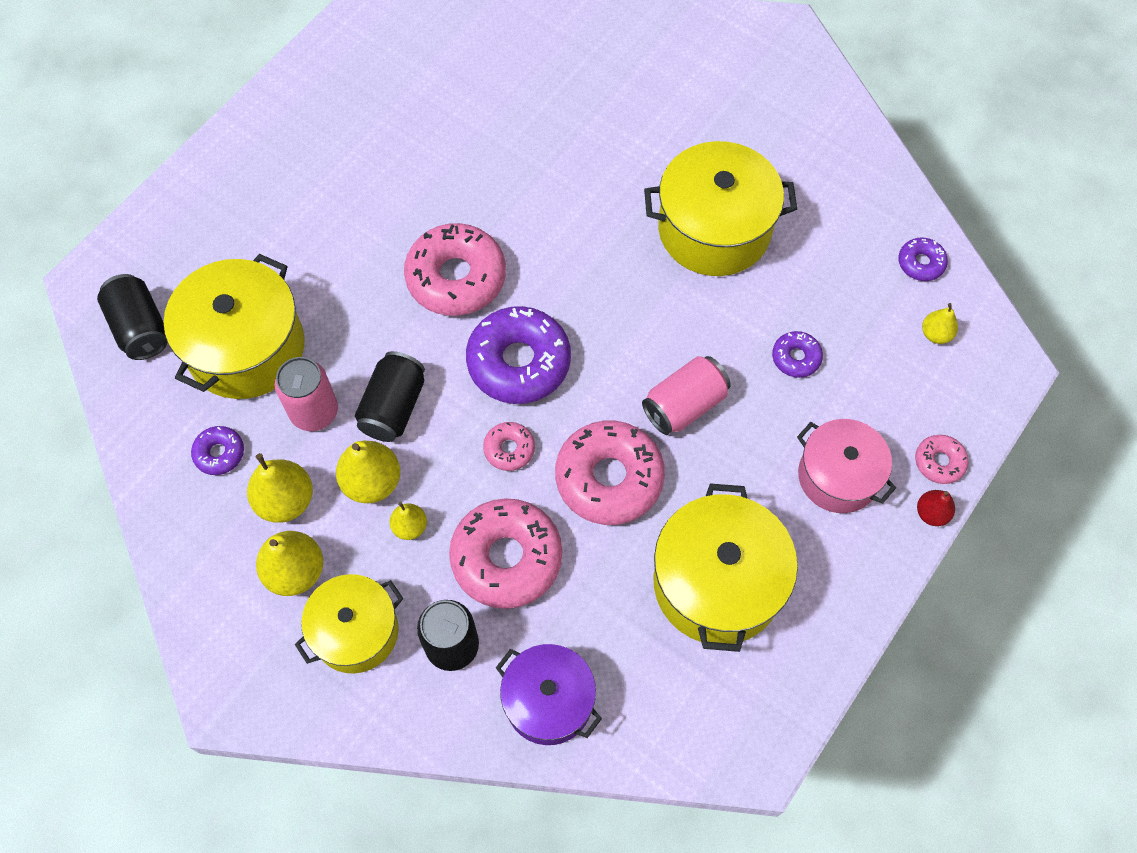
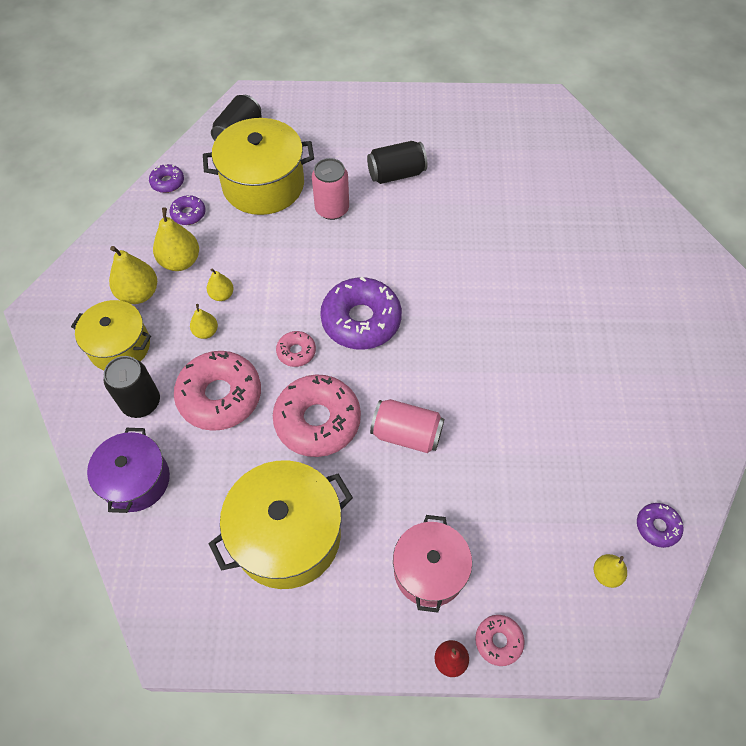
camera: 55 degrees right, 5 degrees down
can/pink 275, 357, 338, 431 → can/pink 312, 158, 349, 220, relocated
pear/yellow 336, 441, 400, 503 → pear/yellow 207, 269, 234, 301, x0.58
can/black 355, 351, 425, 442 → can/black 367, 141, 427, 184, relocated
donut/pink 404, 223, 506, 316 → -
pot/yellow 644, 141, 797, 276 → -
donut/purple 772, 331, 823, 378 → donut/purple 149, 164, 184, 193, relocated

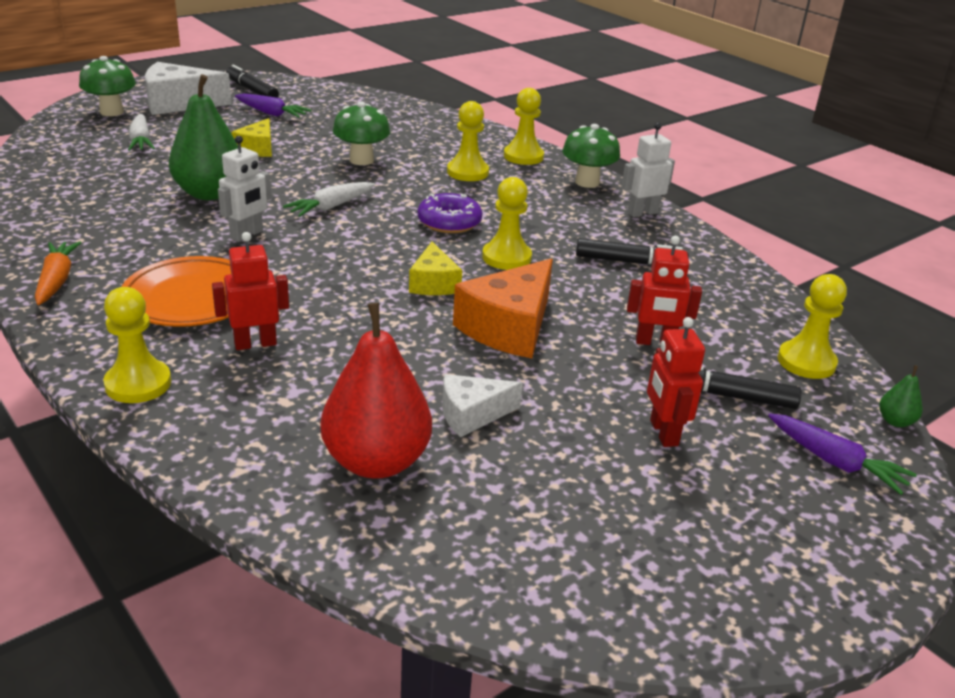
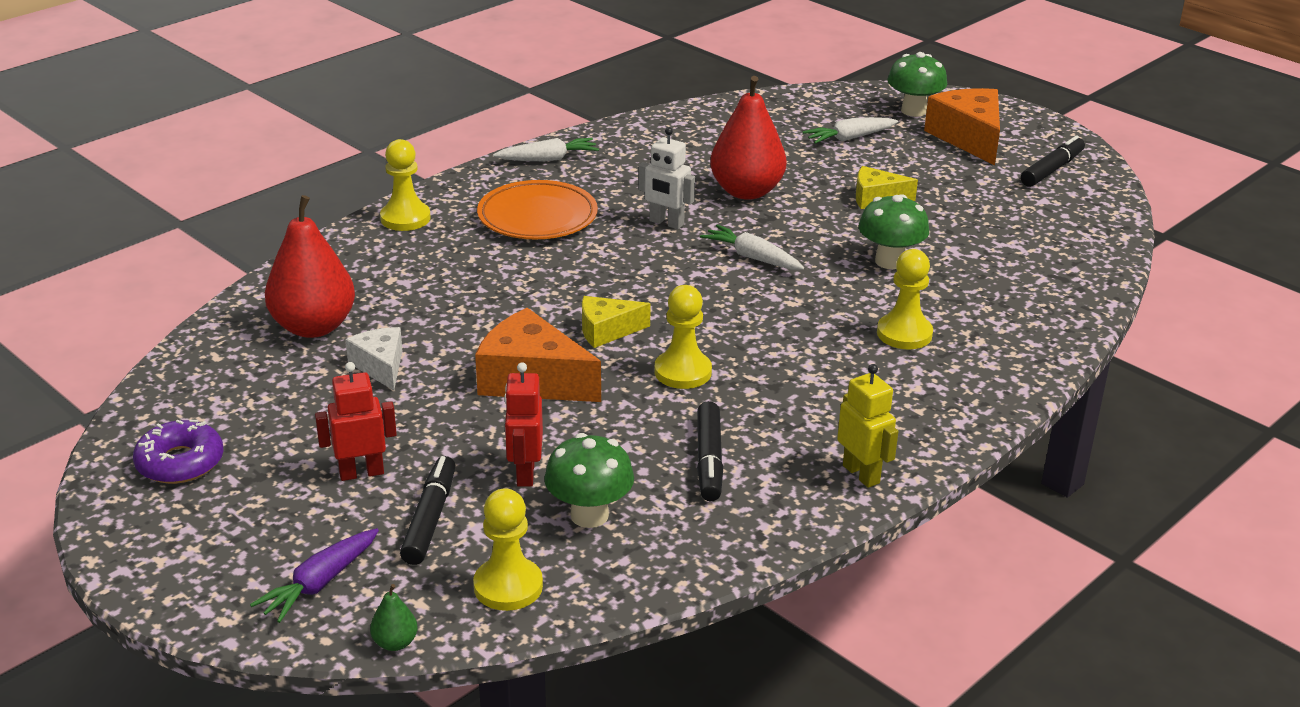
camera: 85 degrees right, 0 degrees up
carrot/orange 35, 241, 81, 305 → carrot/white 493, 138, 599, 161
cheese/white 145, 62, 232, 115 → cheese/orange 924, 88, 1000, 165
pear/green 169, 74, 238, 200 → pear/red 710, 76, 786, 200
robot/red 212, 232, 289, 350 → -
carrot/purple 235, 94, 312, 118 → -
donut/purple 417, 193, 482, 233 → donut/purple 133, 420, 223, 484, relocated
pawn/yellow 504, 88, 544, 165 → -
mushroom/green 562, 124, 620, 188 → mushroom/green 544, 433, 634, 528, relocated
robot/white 621, 123, 675, 217 → robot/yellow 837, 364, 898, 488

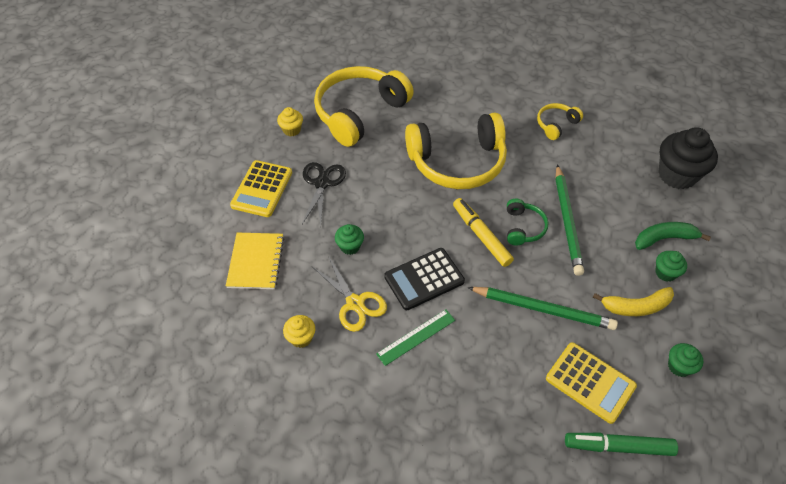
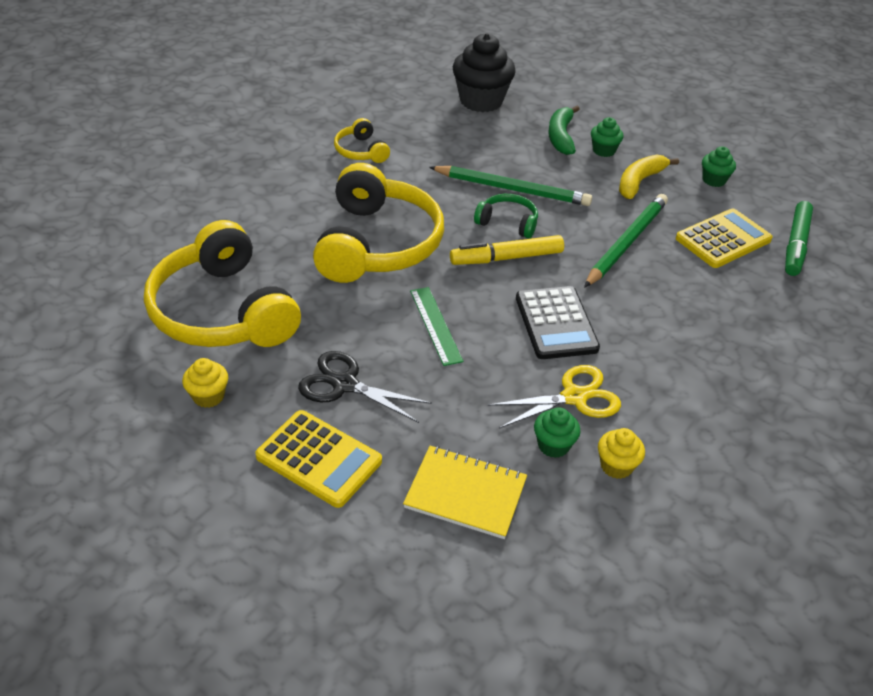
camera: 75 degrees left, 10 degrees down
cupcake/green 335, 224, 364, 255 → cupcake/green 534, 407, 580, 458, relocated
ruler/green 376, 309, 455, 366 → ruler/green 410, 287, 463, 366, relocated
banana/yellow 593, 287, 674, 316 → banana/yellow 619, 155, 679, 199, 150 degrees counterclockwise

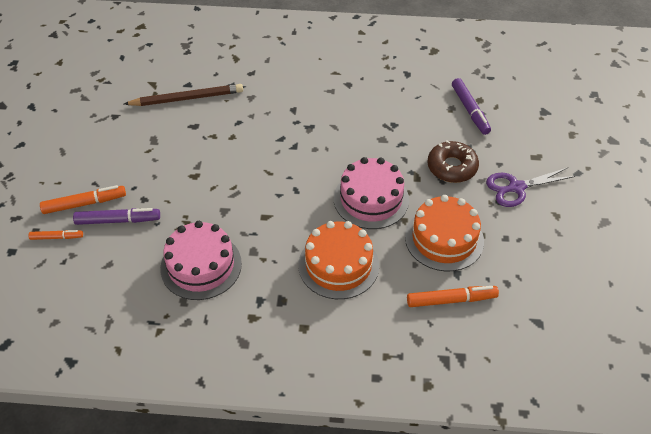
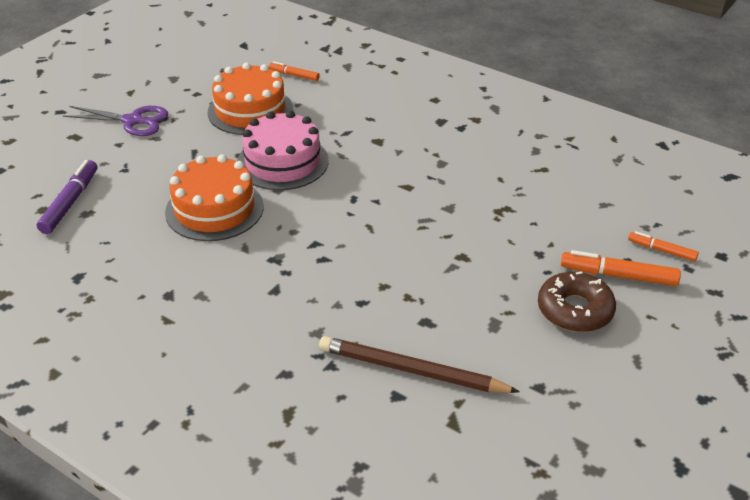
camera: 150 degrees left, 10 degrees down
marker/purple 73, 208, 160, 225 → -
cake/pink 160, 221, 242, 300 → -
cake/orange 298, 221, 379, 299 → cake/orange 165, 154, 264, 241, relocated
marker/orange 407, 286, 499, 307 → marker/orange 269, 61, 320, 81, x0.61
donut/brown 427, 141, 479, 183 → donut/brown 538, 271, 616, 332, relocated

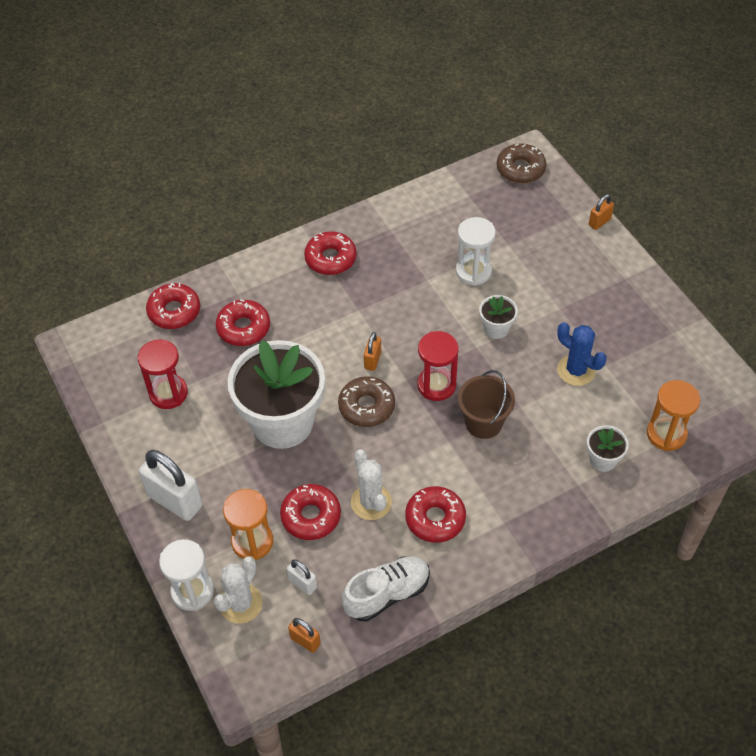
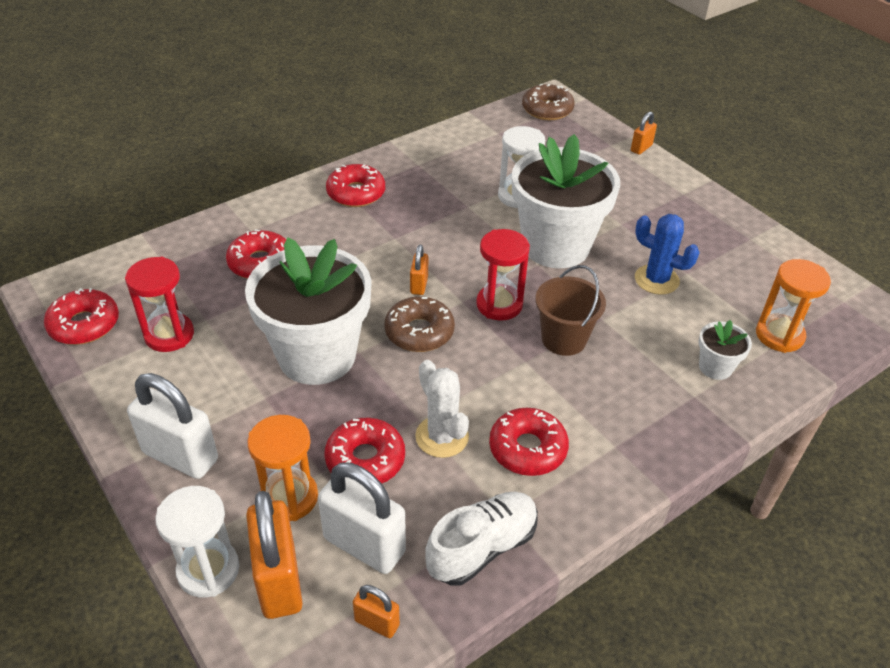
camera: 10 degrees left, 10 degrees down
donut/red 146, 283, 200, 329 → donut/red 44, 288, 119, 345, relocated
cactus/white 214, 556, 263, 624 → padlock/orange 246, 491, 303, 619
padlock/white 287, 559, 317, 595 → padlock/white 318, 462, 406, 574, x1.99
flower pot/white 479, 295, 518, 339 → flower pot/white 512, 134, 620, 268, x2.34

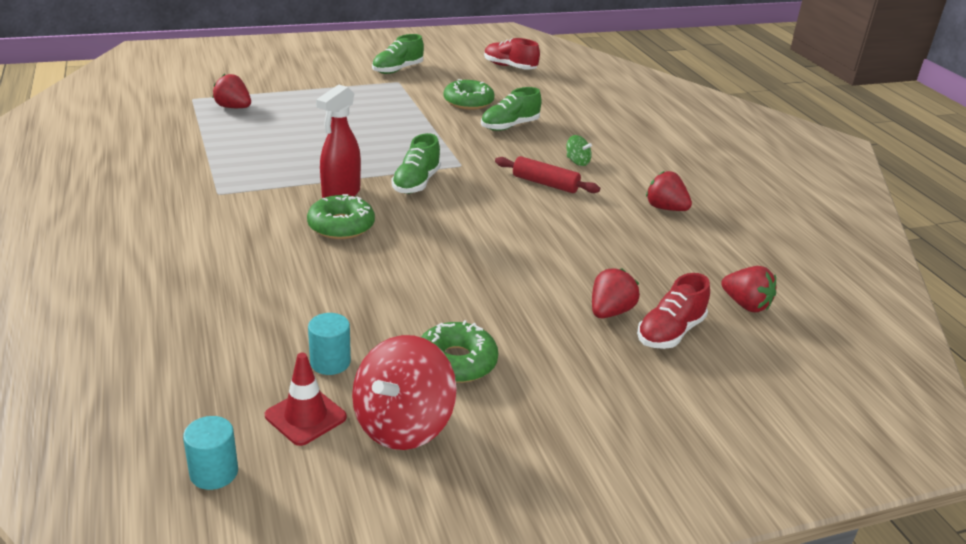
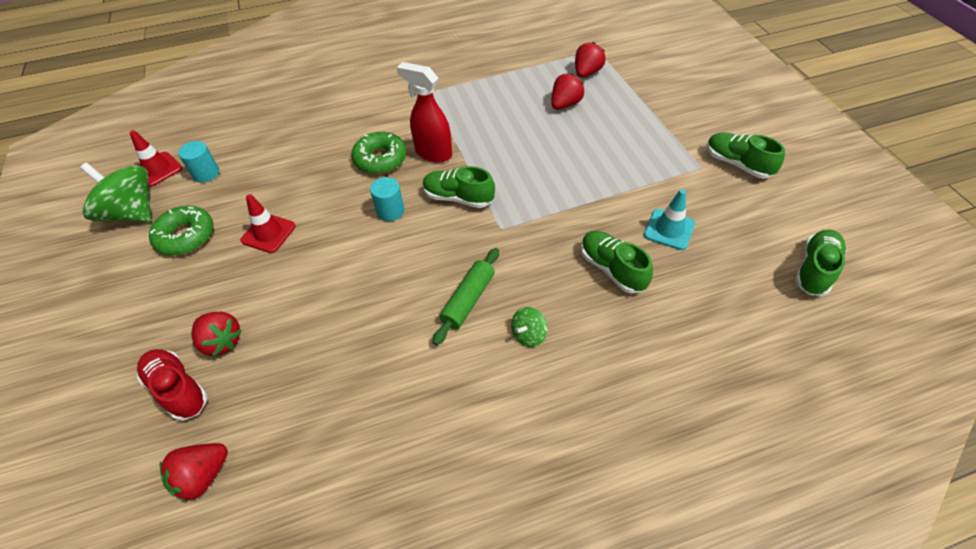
camera: 95 degrees right, 20 degrees up
cylinder/turquoise 183, 416, 238, 490 → cylinder/turquoise 370, 177, 405, 221, relocated
spinning top/red 352, 335, 457, 450 → spinning top/green 80, 163, 151, 222
donut/green 444, 79, 494, 110 → traffic cone/turquoise 644, 189, 695, 250
shoe/red 484, 38, 540, 70 → shoe/green 795, 230, 846, 296
rolling pin/red 495, 156, 600, 193 → rolling pin/green 432, 248, 499, 345
strawberry/red 646, 171, 692, 211 → strawberry/red 551, 73, 584, 109, relocated
- → traffic cone/red 240, 194, 296, 253

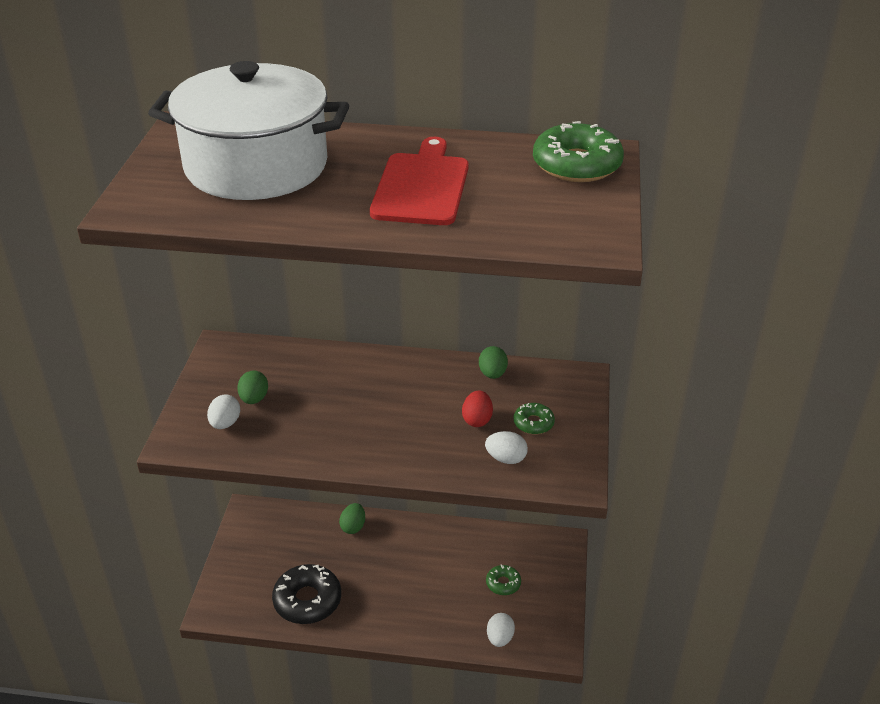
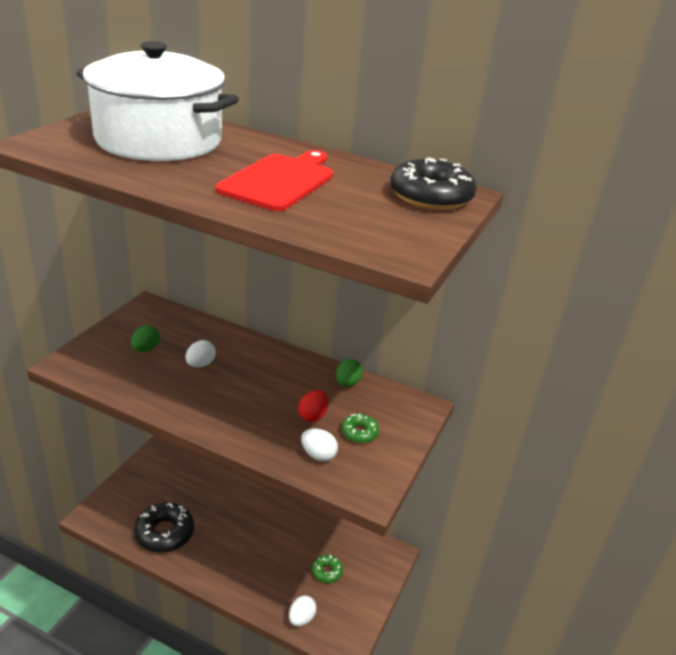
camera: 15 degrees right, 5 degrees down
egg/white 207, 394, 240, 429 → egg/white 186, 340, 216, 367, relocated
egg/green 339, 503, 365, 534 → -
donut/green 533, 121, 624, 182 → donut/black 390, 157, 477, 210

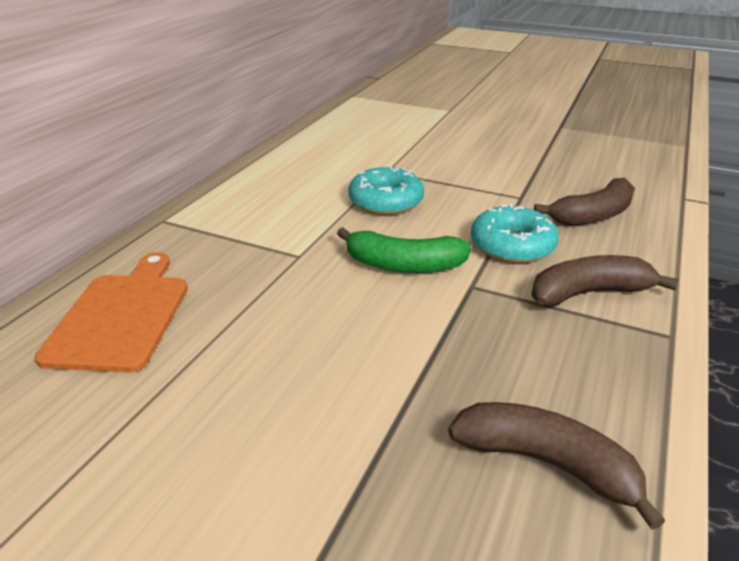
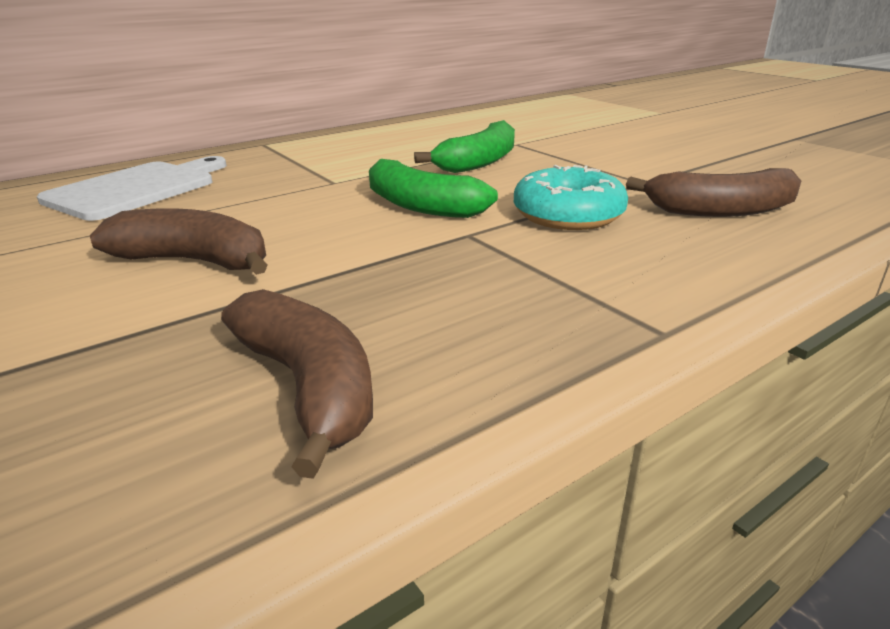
camera: 30 degrees right, 5 degrees down
cutting board/orange 35, 252, 188, 373 → cutting board/white 37, 156, 227, 221
donut/turquoise 348, 166, 424, 215 → banana/green 414, 120, 515, 173
banana/brown 531, 255, 679, 307 → banana/brown 90, 208, 268, 275, relocated

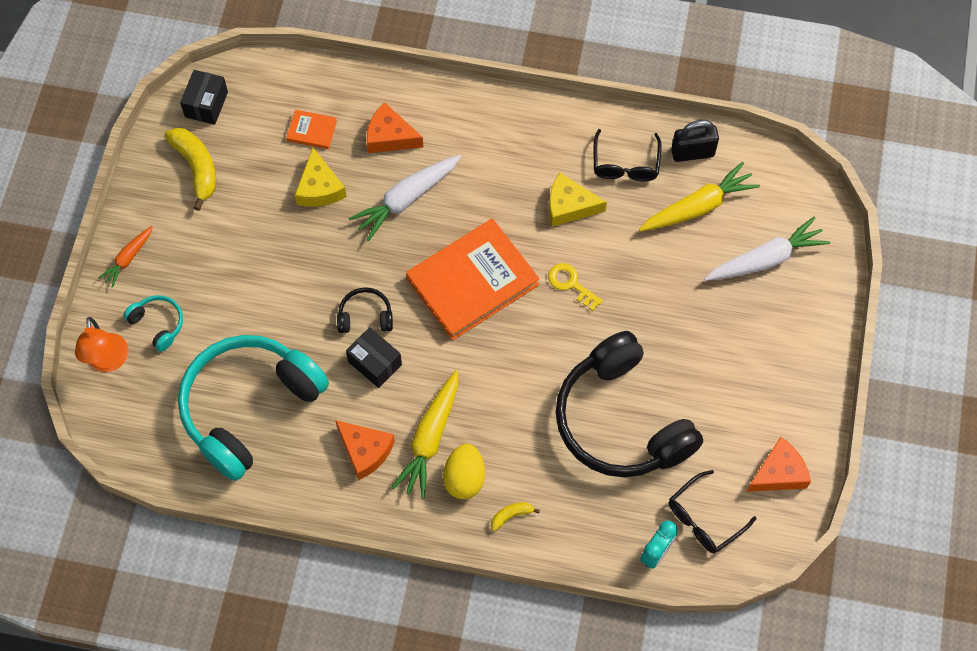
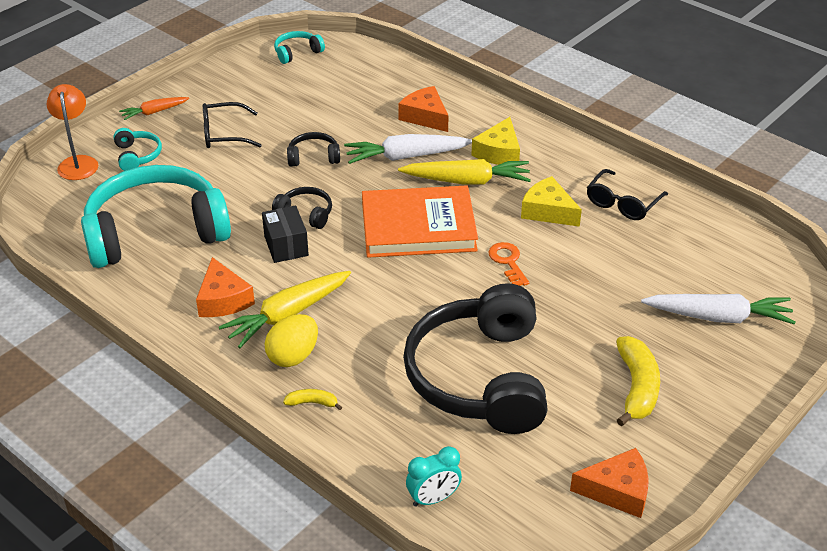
camera: 30 degrees right, 25 degrees down
lamp/orange 75, 317, 128, 372 → lamp/orange 47, 84, 98, 180, 150 degrees clockwise
banana/yellow 165, 128, 216, 211 → banana/yellow 616, 336, 660, 426, relocated
box/black 180, 70, 228, 125 → headphones/turquoise 274, 31, 325, 64
book/orange 286, 110, 337, 149 → -
cheese/yellow 295, 148, 347, 207 → cheese/yellow 471, 117, 520, 165, relocated
key/yellow 548, 263, 603, 311 → key/orange 488, 242, 529, 286
carrot/yellow 639, 162, 760, 232 → carrot/yellow 398, 159, 531, 184, relocated
glasses/black 669, 470, 757, 553 → glasses/black 203, 102, 262, 148, relocated
padlock/black 671, 120, 719, 162 → -
- → headphones/black 287, 132, 340, 167

